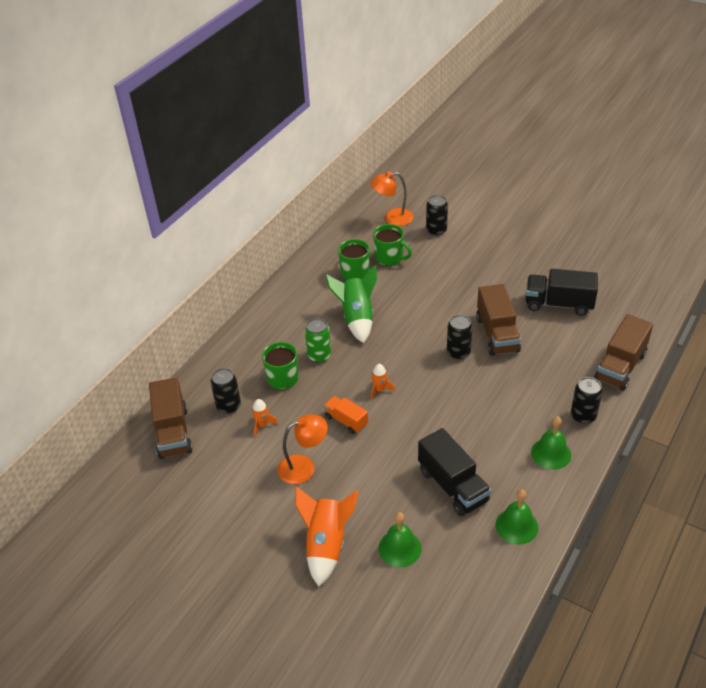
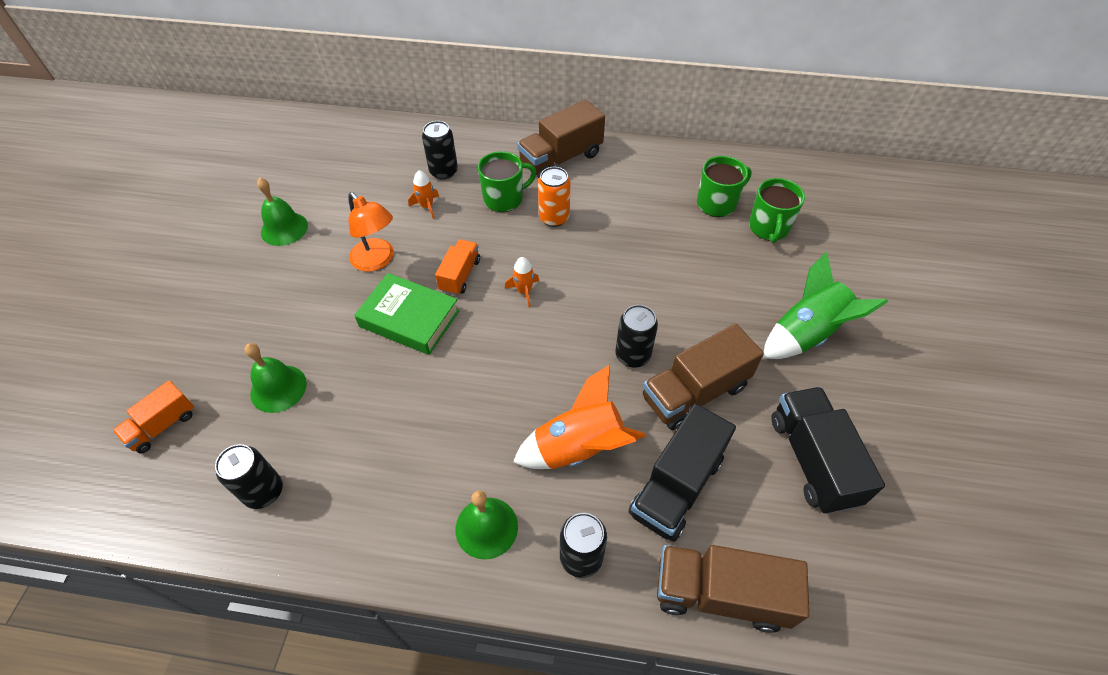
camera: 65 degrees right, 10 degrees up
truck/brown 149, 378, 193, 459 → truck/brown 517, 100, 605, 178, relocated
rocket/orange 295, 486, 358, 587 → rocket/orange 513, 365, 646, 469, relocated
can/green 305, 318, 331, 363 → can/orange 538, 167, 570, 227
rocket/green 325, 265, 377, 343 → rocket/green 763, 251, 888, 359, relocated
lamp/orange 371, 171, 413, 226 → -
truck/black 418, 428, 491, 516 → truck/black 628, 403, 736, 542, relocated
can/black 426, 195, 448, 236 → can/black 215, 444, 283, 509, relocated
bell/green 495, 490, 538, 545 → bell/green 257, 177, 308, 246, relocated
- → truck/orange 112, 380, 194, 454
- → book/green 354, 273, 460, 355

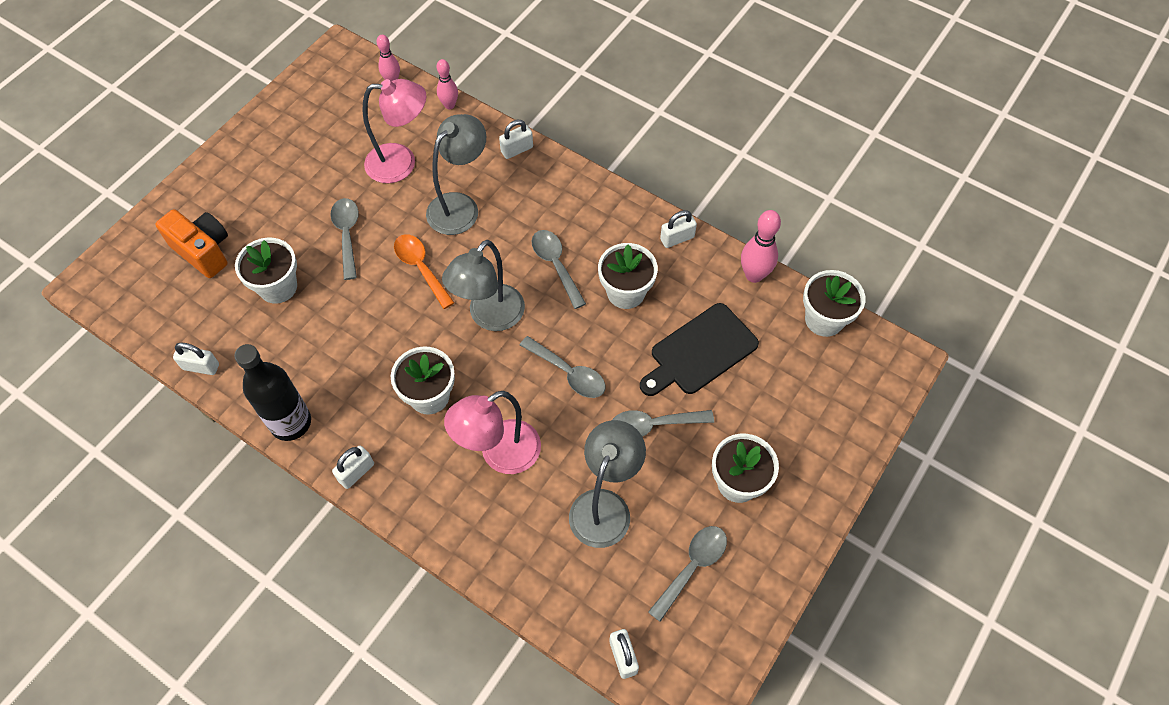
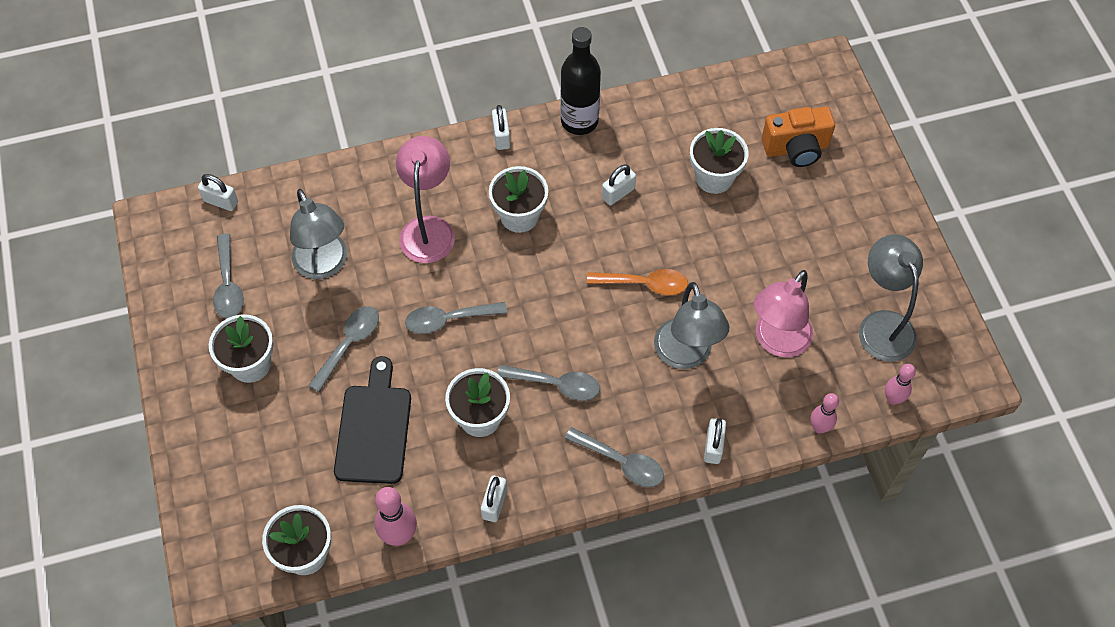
camera: 130 degrees right, 0 degrees up
padlock/white 173, 343, 219, 375 → padlock/white 602, 164, 636, 205, relocated
spoon/grey 331, 198, 359, 280 → spoon/grey 565, 427, 664, 487, relocated
lamp/grey 442, 240, 525, 331 → lamp/grey 859, 234, 923, 362, relocated

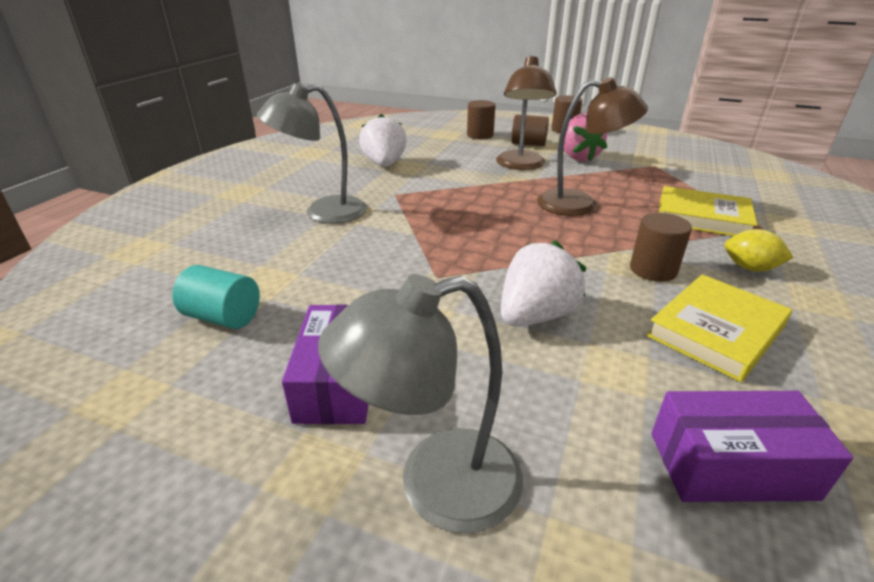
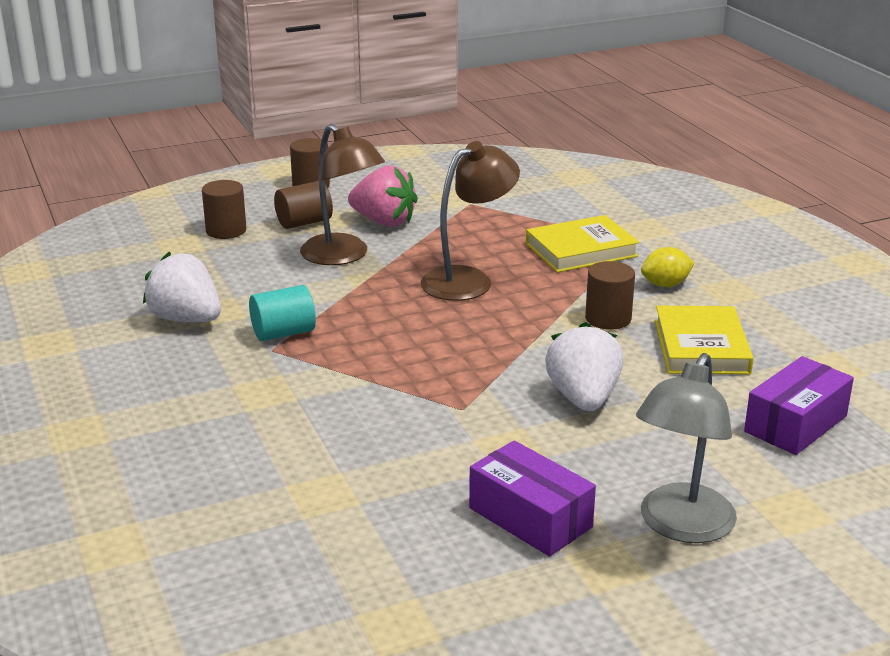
camera: 45 degrees left, 5 degrees down
cylinder/turquoise 172, 265, 260, 329 → cylinder/turquoise 249, 285, 316, 341, relocated
lamp/grey 257, 83, 367, 224 → -

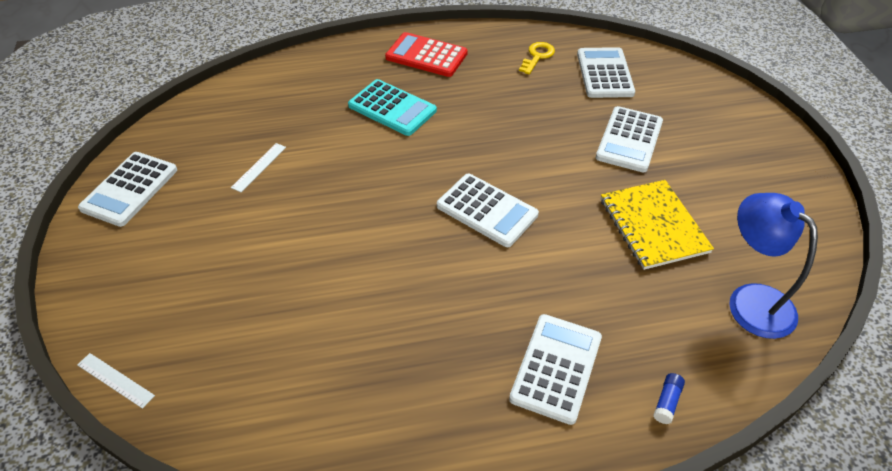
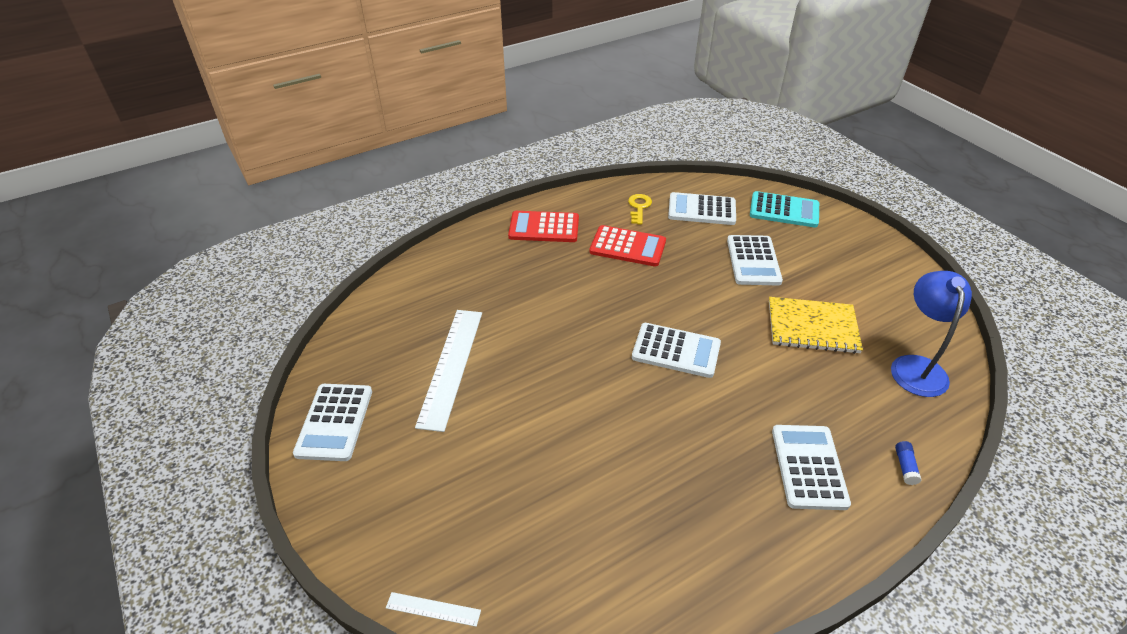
camera: 20 degrees left, 5 degrees down
ruler/white 231, 143, 286, 192 → ruler/white 415, 310, 482, 432, x2.22
calculator/turquoise 348, 79, 437, 136 → calculator/turquoise 750, 191, 819, 228, relocated
calculator/white 577, 47, 635, 98 → calculator/white 668, 192, 736, 225, 60 degrees counterclockwise
notebook/yellow 601, 180, 714, 270 → notebook/yellow 769, 297, 863, 354, 45 degrees counterclockwise
lamp/blue 729, 193, 818, 339 → lamp/blue 891, 271, 972, 397, 60 degrees clockwise
- → calculator/red 589, 225, 666, 267

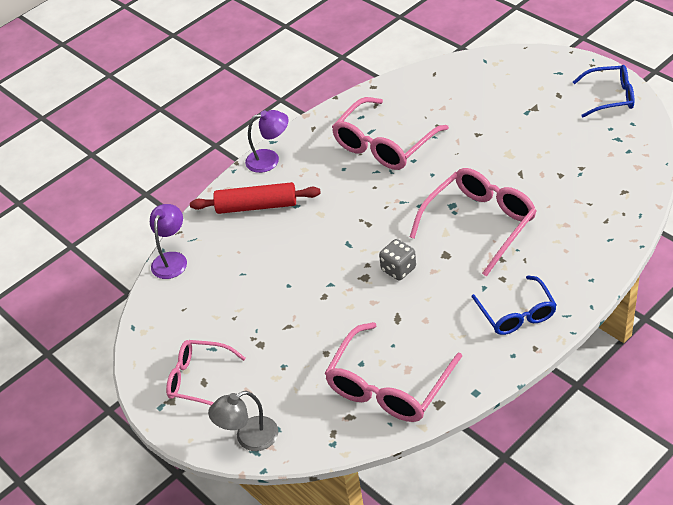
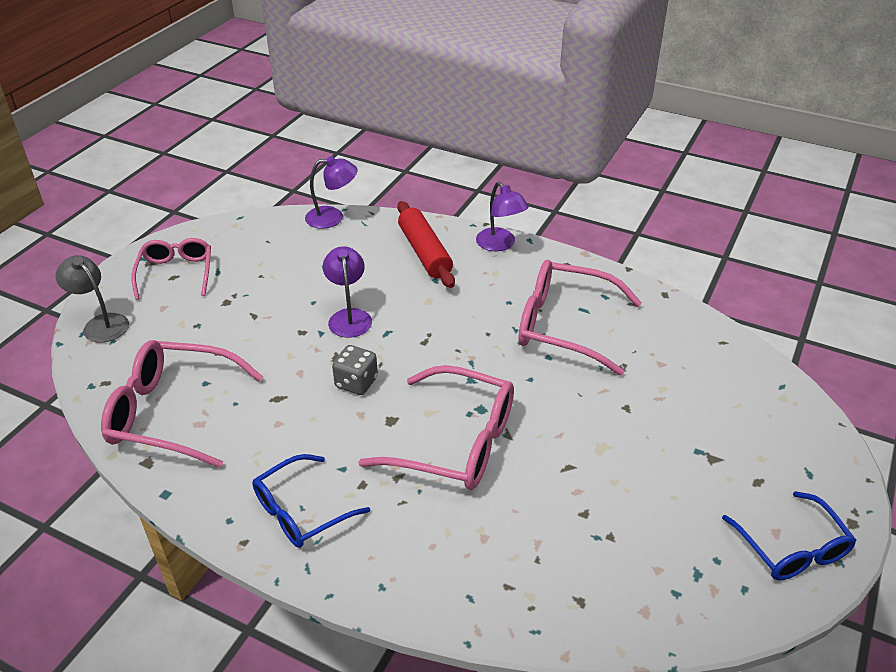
camera: 65 degrees right, 5 degrees down
- → lamp/purple 323, 246, 372, 338

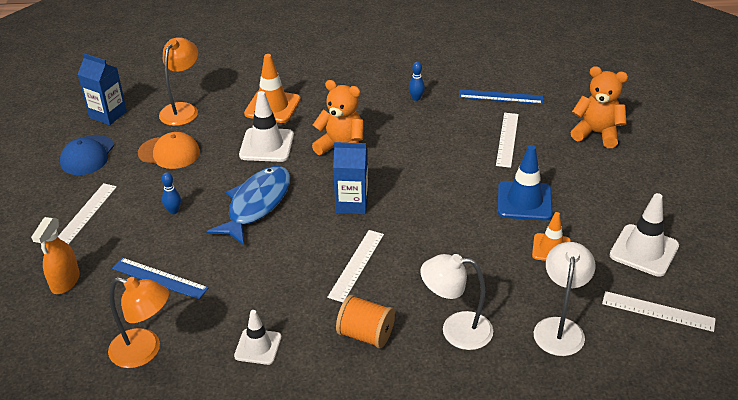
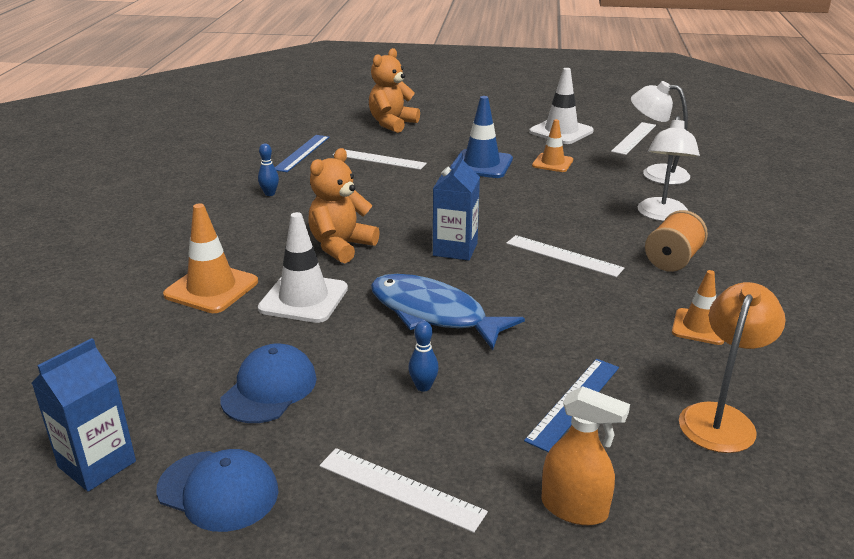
camera: 80 degrees left, 10 degrees down
cap/orange 138, 132, 200, 169 → cap/blue 221, 344, 317, 423
lamp/orange 159, 37, 198, 126 → -
traffic cone/white 234, 310, 281, 365 → traffic cone/orange 672, 270, 724, 345

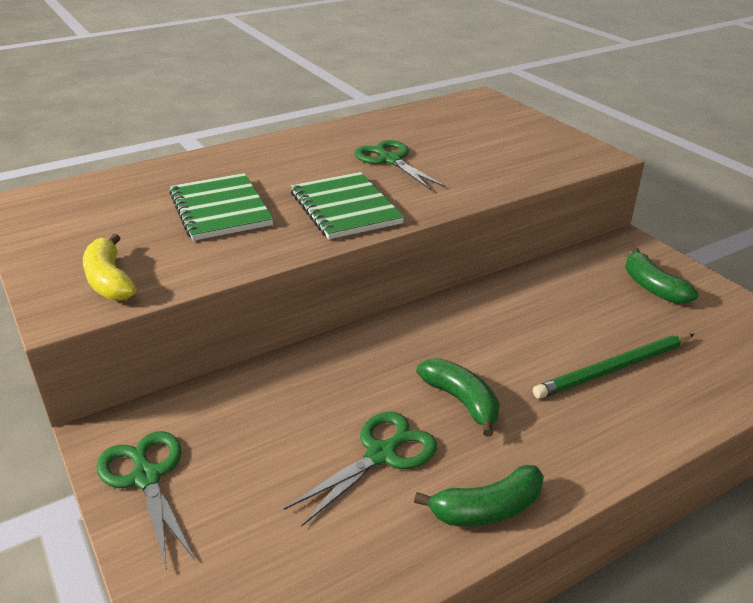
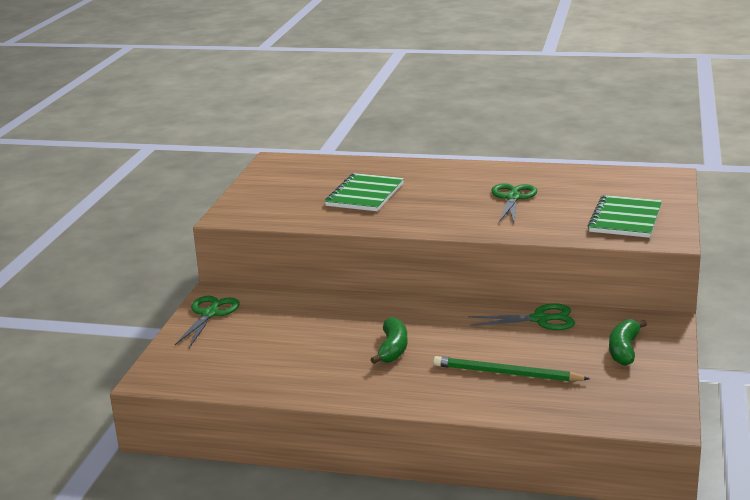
camera: 45 degrees right, 10 degrees down
banana/yellow 83, 234, 136, 301 → -
scissors/green 284, 412, 437, 527 → scissors/green 468, 303, 575, 330, relocated
notebook/green 291, 172, 404, 239 → notebook/green 587, 195, 662, 238, relocated
banana/green 414, 465, 544, 526 → -

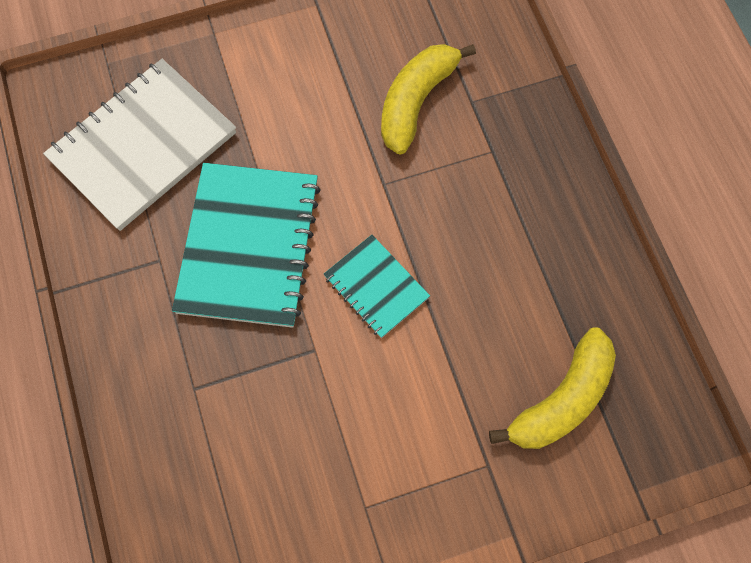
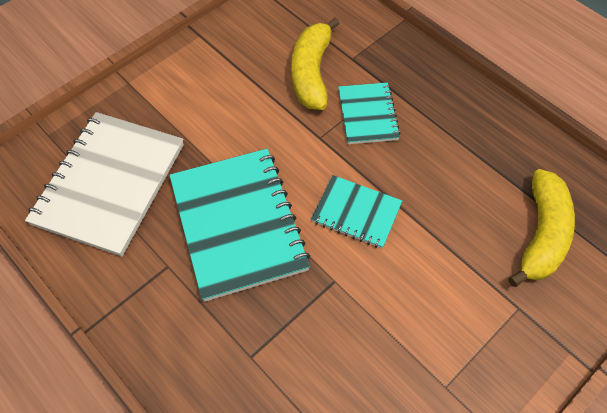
camera: 25 degrees left, 10 degrees down
- → notebook/turquoise 338, 82, 401, 144

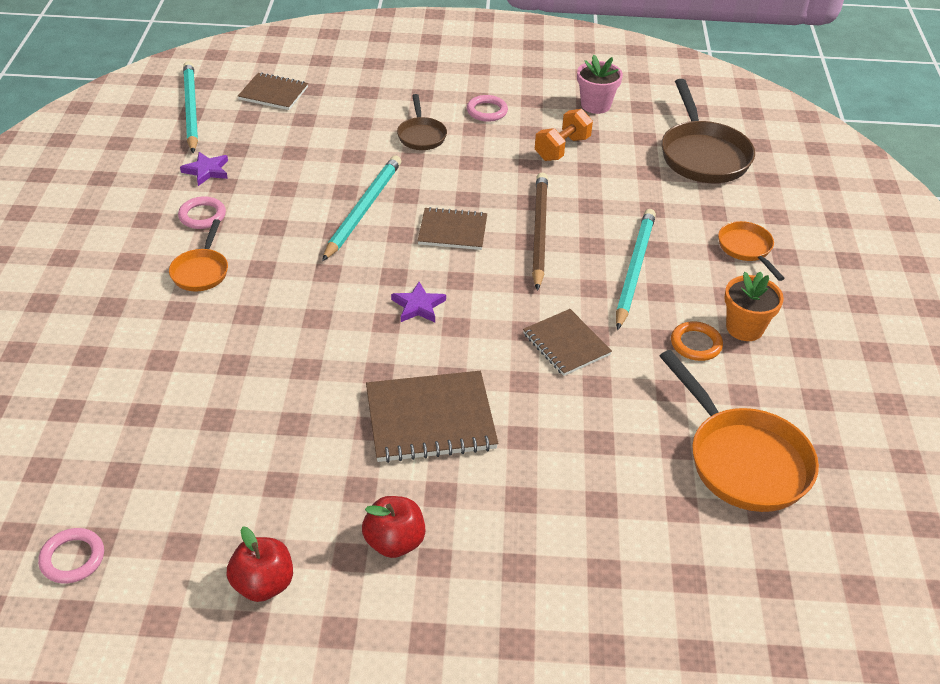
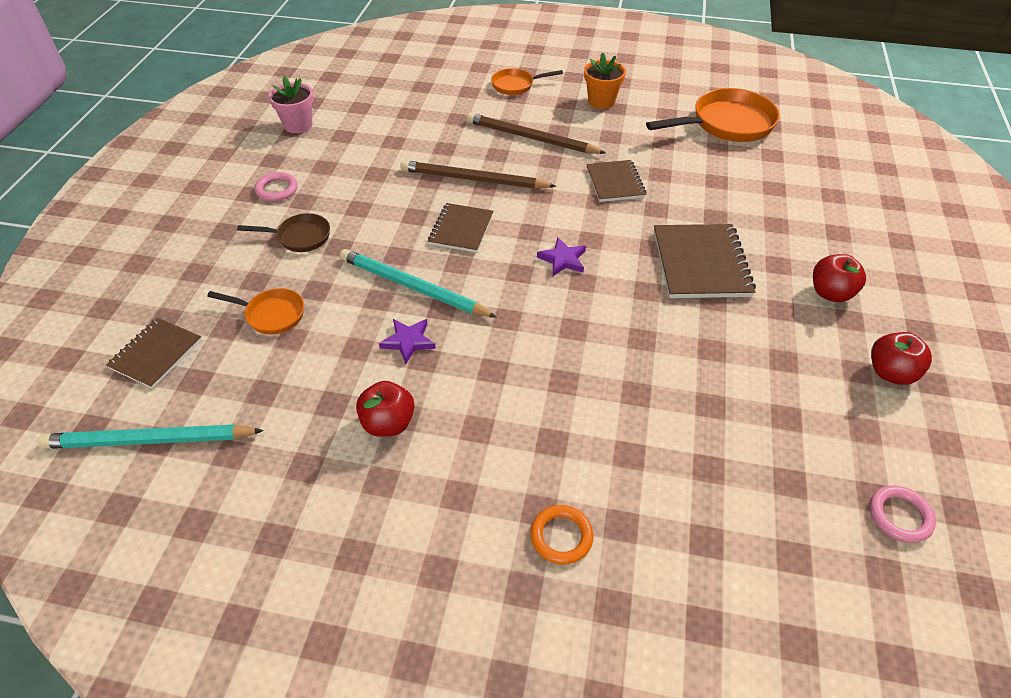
camera: 80 degrees left, 5 degrees up
pan/orange 169, 219, 228, 291 → pan/orange 207, 288, 304, 334, relocated
ring/pink 178, 196, 226, 229 → apple/red 356, 381, 415, 437
star/purple 180, 152, 228, 186 → star/purple 379, 319, 436, 364, relocated
notebook/brown 523, 309, 612, 376 → notebook/brown 586, 160, 646, 202, 75 degrees counterclockwise
dumbbell/orange 535, 109, 593, 161 → -
pencil/turquoise 616, 209, 656, 330 → pencil/brown 466, 113, 606, 154
pan/brown 662, 79, 755, 183 → -
ring/orange 671, 321, 723, 361 → ring/orange 530, 505, 593, 565, relocated

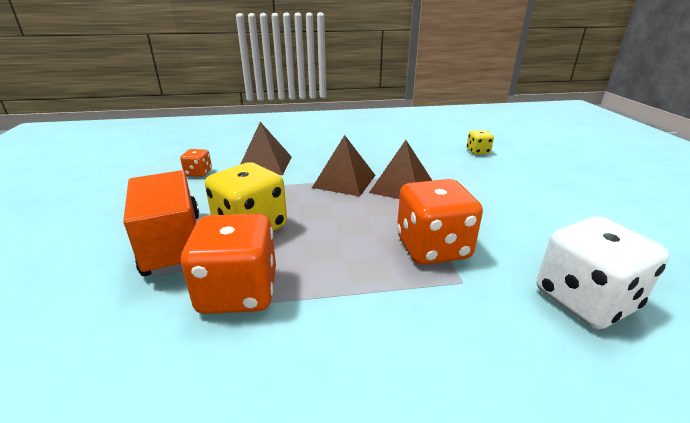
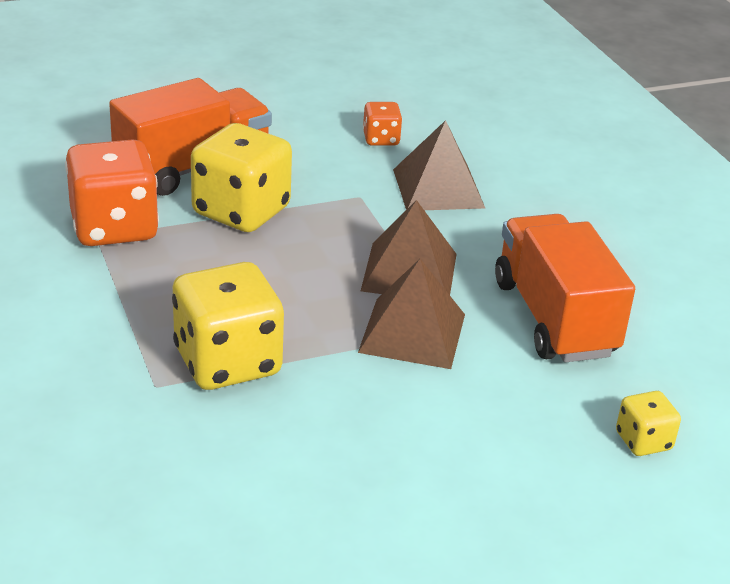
camera: 75 degrees right, 5 degrees up
dice/orange 397, 179, 483, 265 → dice/yellow 172, 262, 284, 390
dice/white 537, 216, 669, 329 → -
- → truck/orange 495, 214, 635, 362

